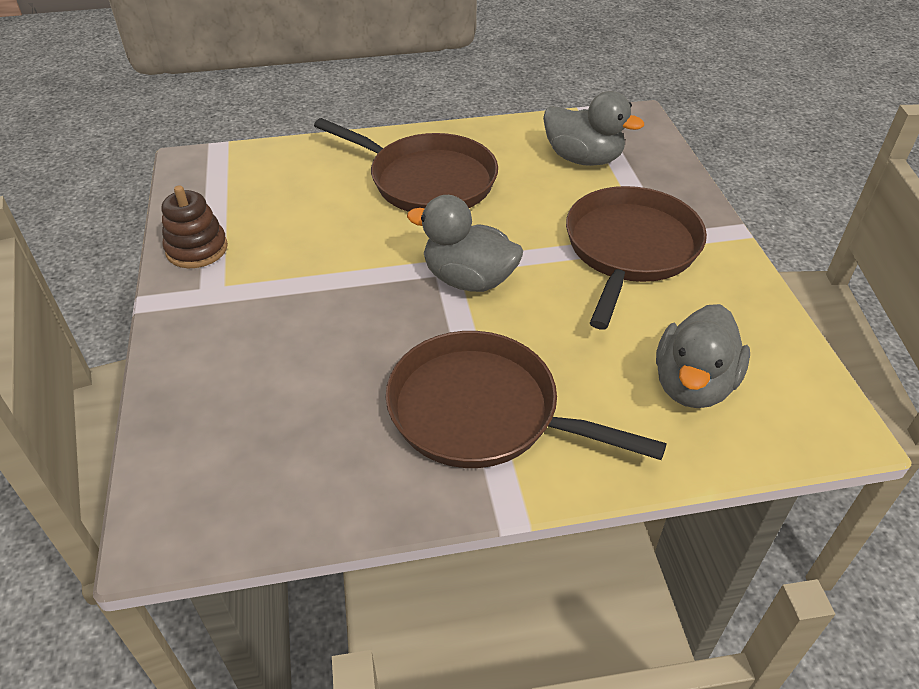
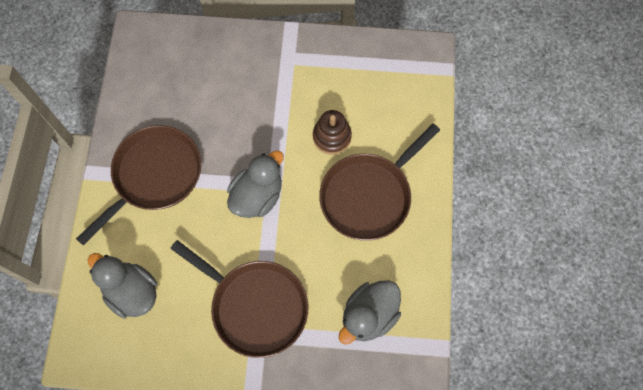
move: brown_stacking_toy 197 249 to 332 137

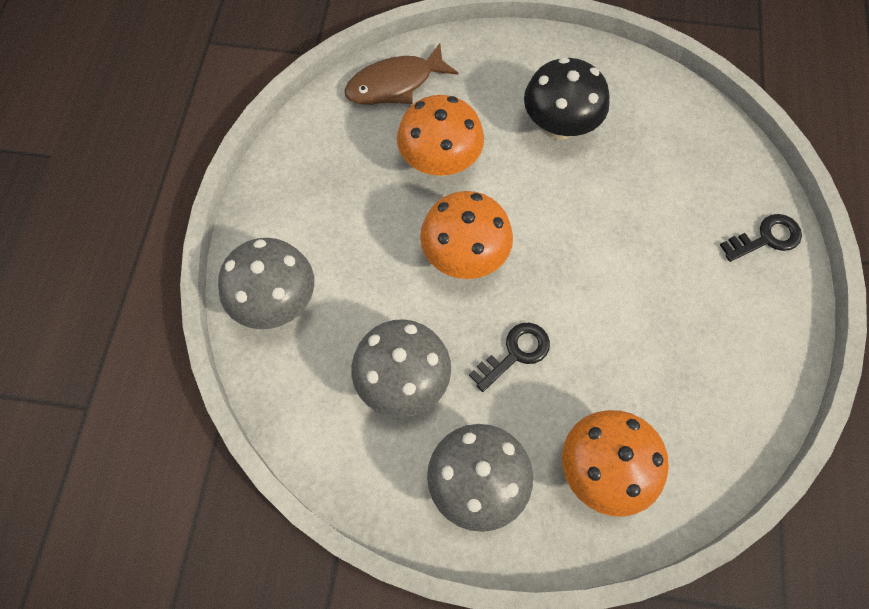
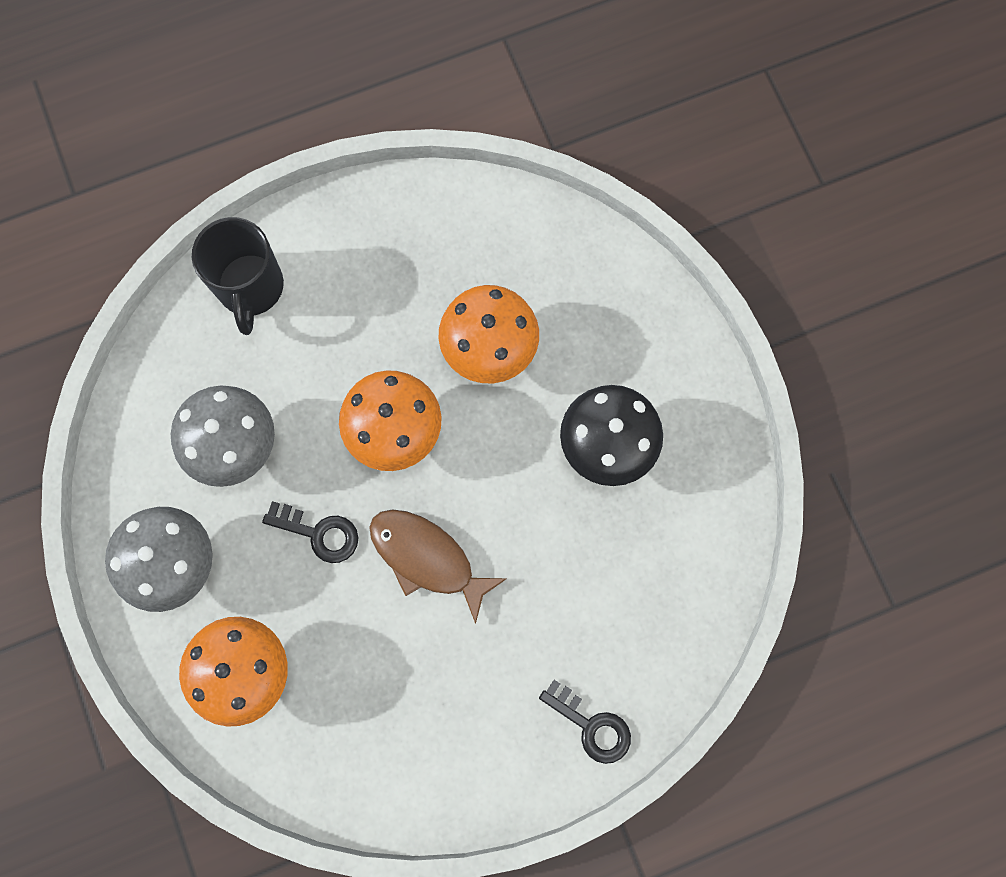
move: brown_fish 395 84 to 427 558
replace: grey_mushroom 276 302 to black_mug 250 288

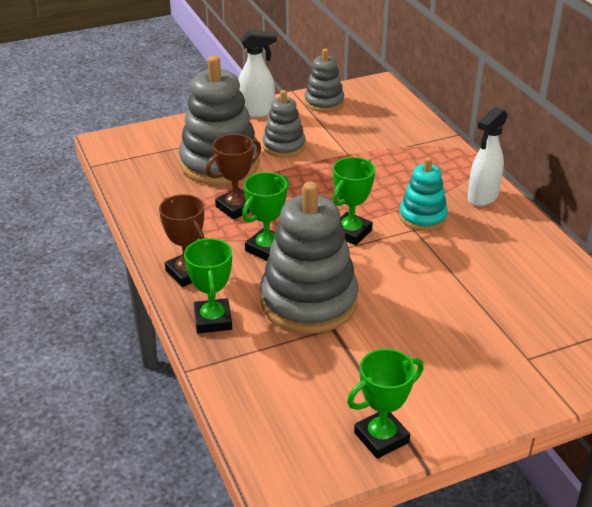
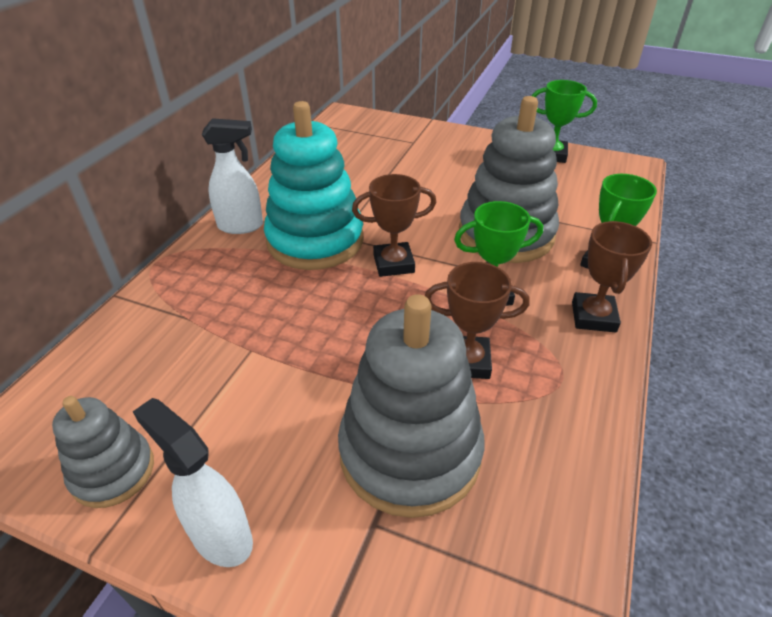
delete: grey_stacking_toy 284 146
recolor: green_trophy 351 232 to brown_trophy 393 264
resize: turquoise_stacking_toy 422 217 = 315 240 x1.82

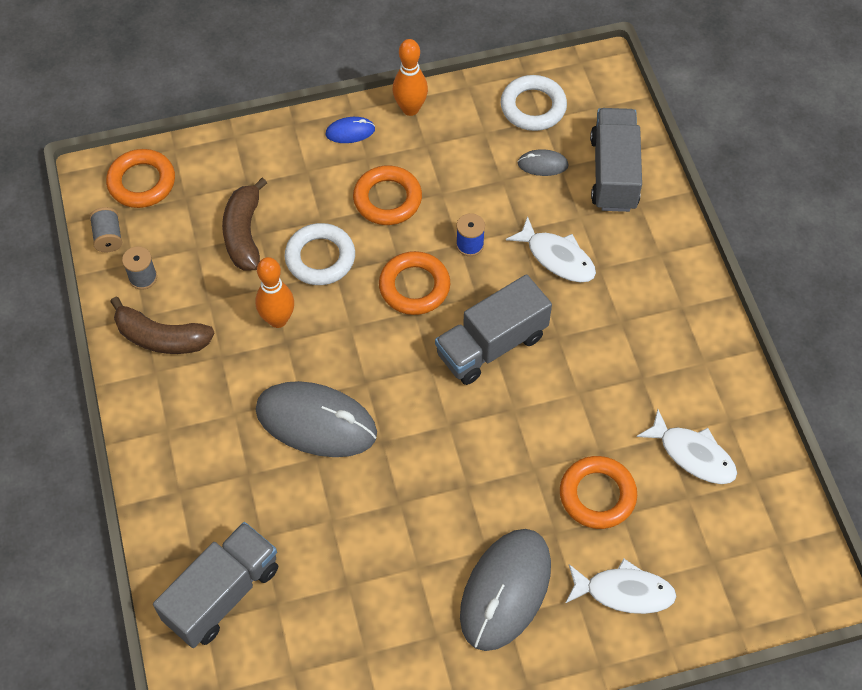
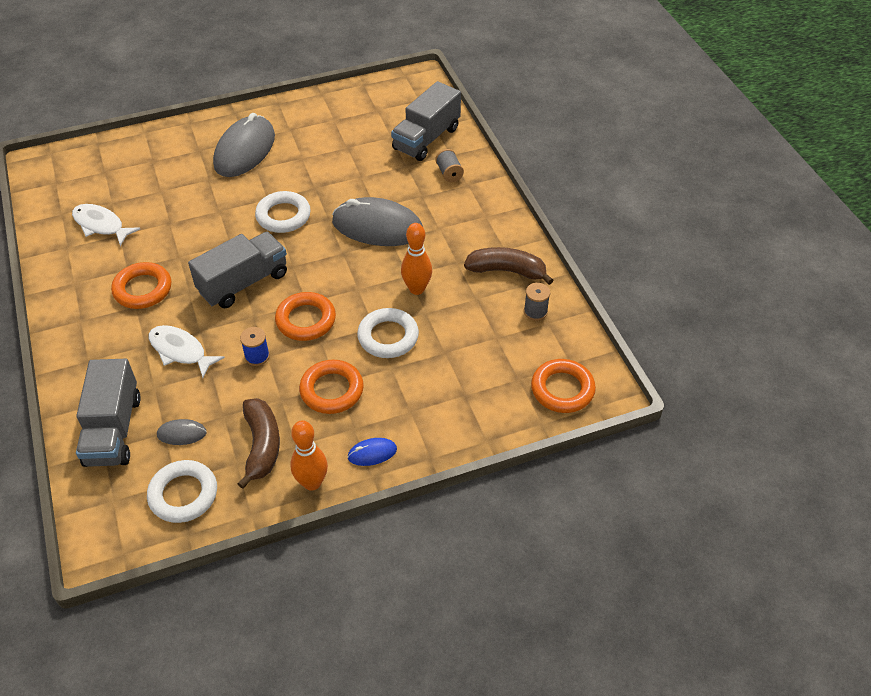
delete: white_fish 624 592
insert: white_ring 283 216
move: orange_ring 597 495 to 143 289; brown_banana 244 233 to 262 446; grey_spool 108 237 to 449 173

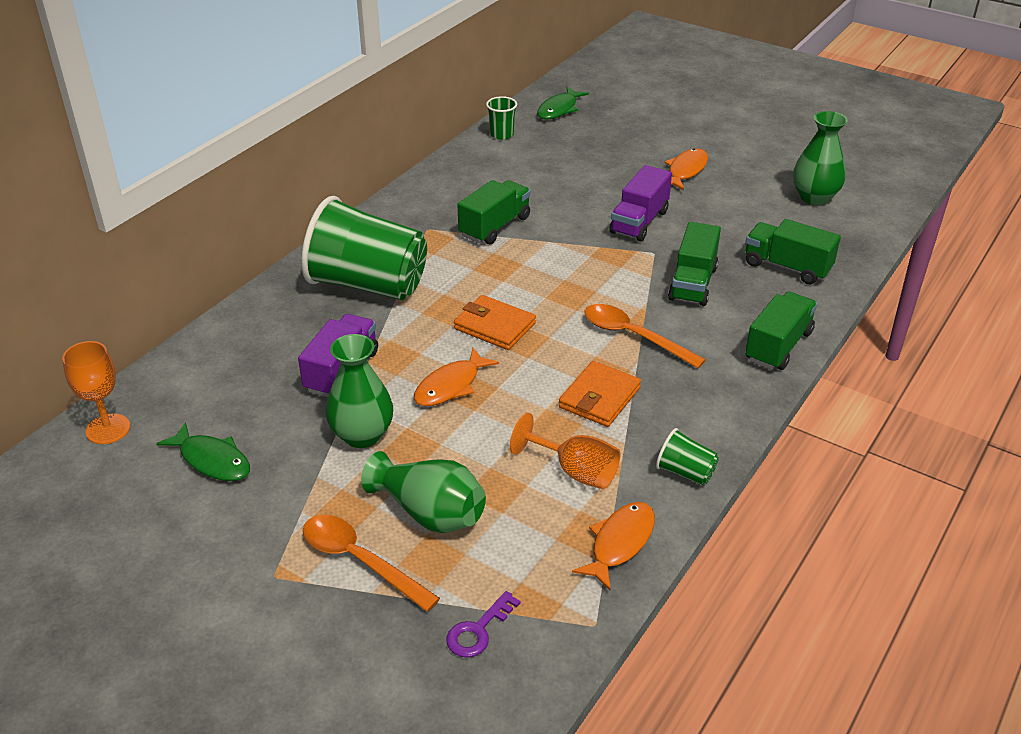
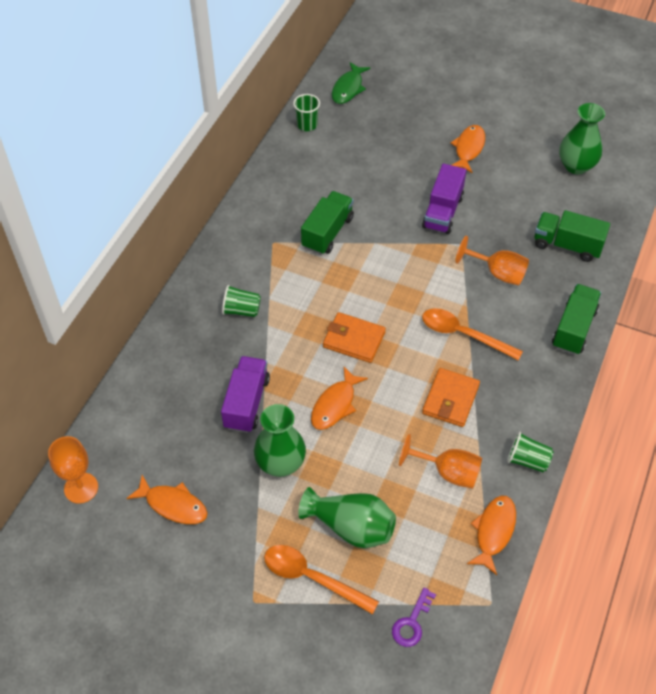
replace: green_truck 693 283 to orange_goblet 498 273
recolor: green_fish 212 460 to orange_fish 173 505
resize: green_cup 368 285 = 241 310 x0.41

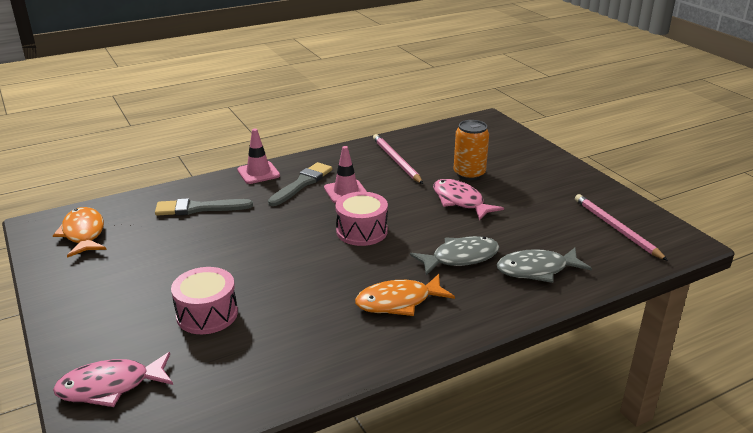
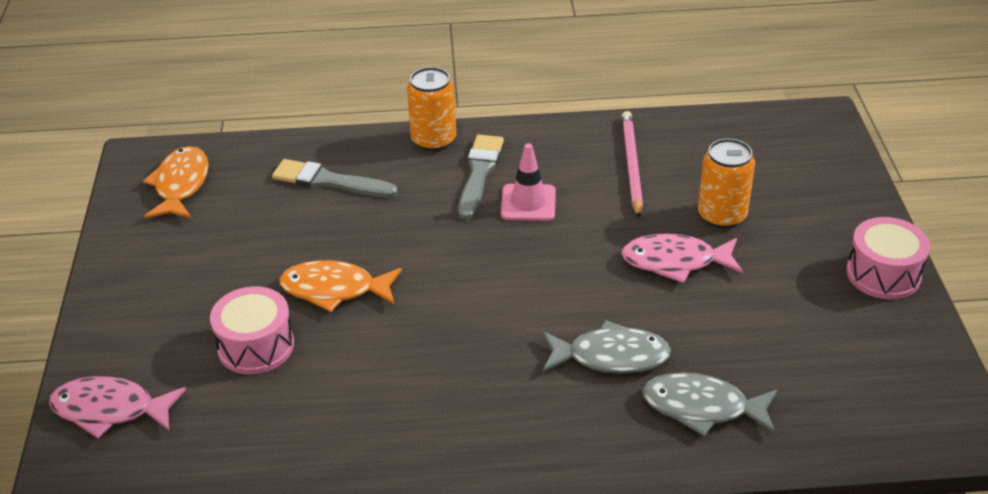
delete: pink_pencil 616 228
move: orange_fish 398 302 to 334 290; pink_drum 362 231 to 883 274
replace: pink_traffic_cone 258 173 to orange_can 433 140
rotate: grey_brush 302 183 = 479 173 45 degrees counterclockwise; pink_fish 460 201 = 675 262 75 degrees counterclockwise

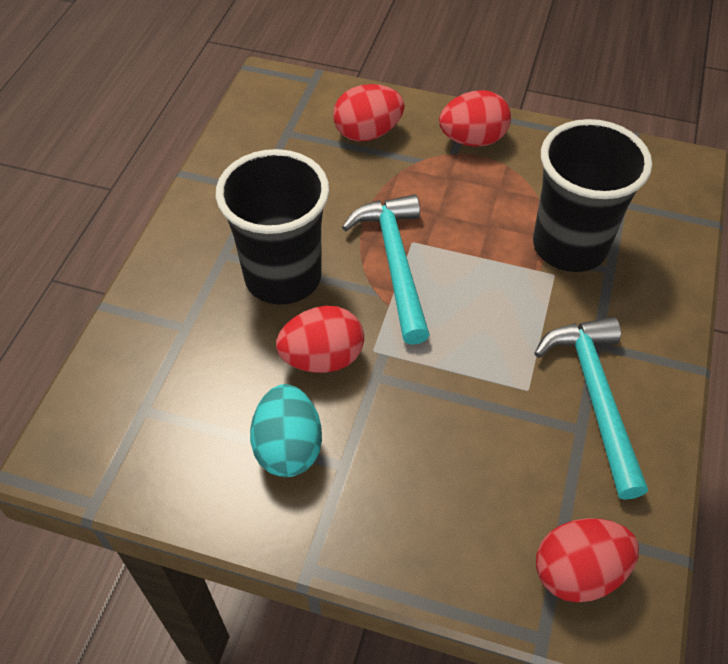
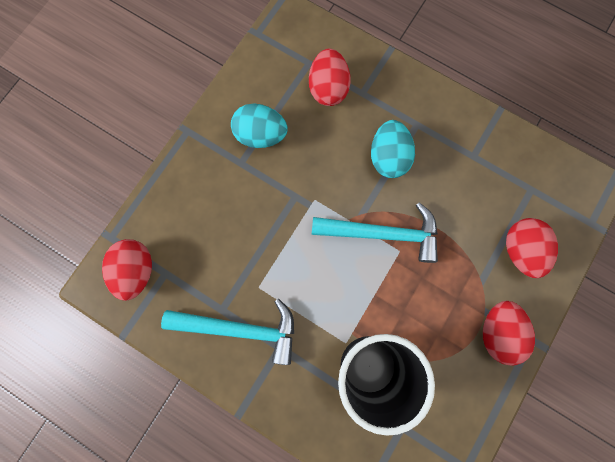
move: red_egg 322 358 to 328 89
replace: black_cup 283 277 to turquoise_egg 388 157

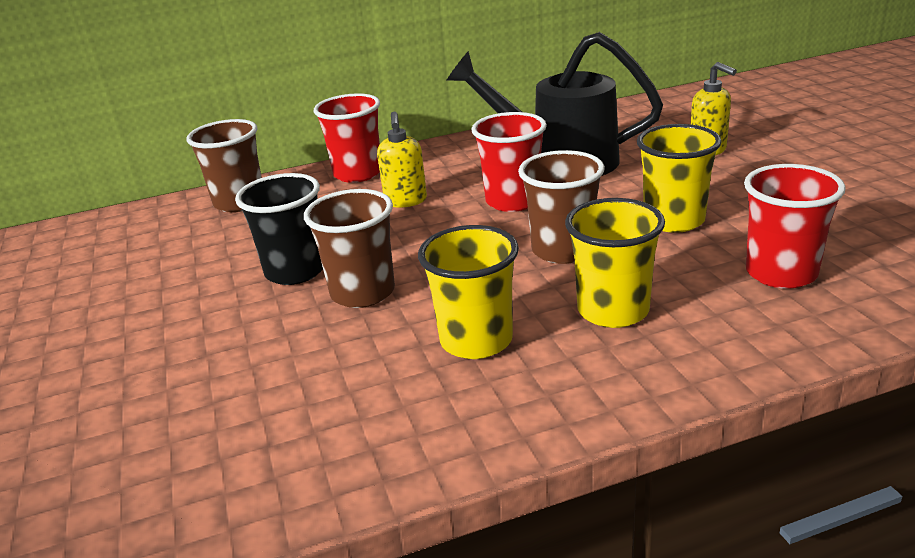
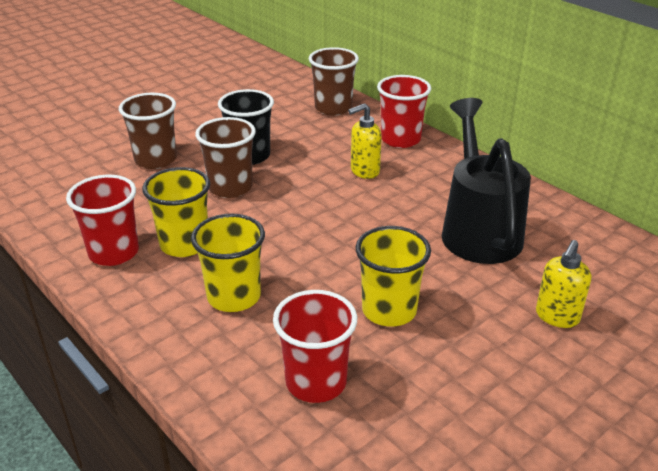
move: red_cup 513 201 to 114 253; brown_cup 563 250 to 155 160

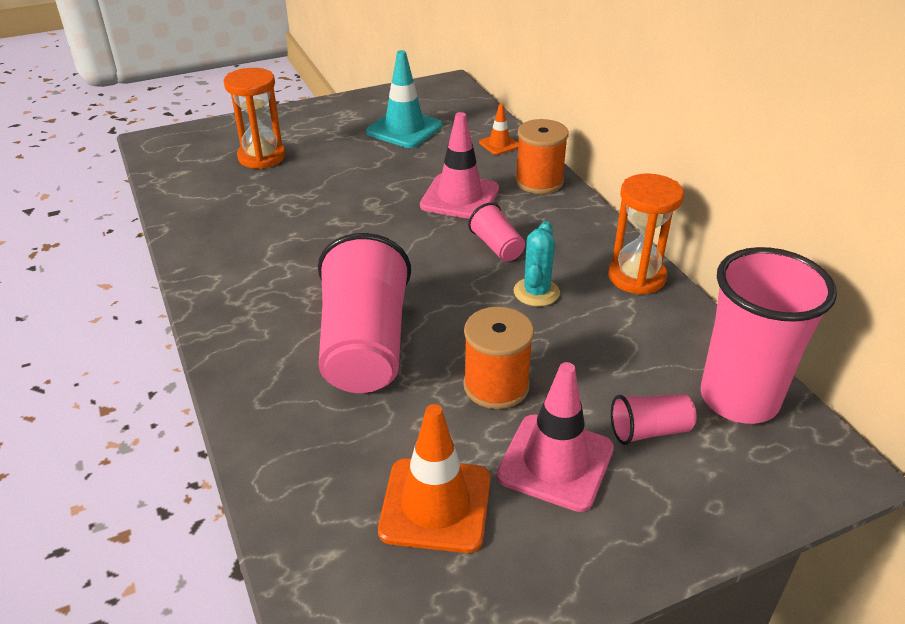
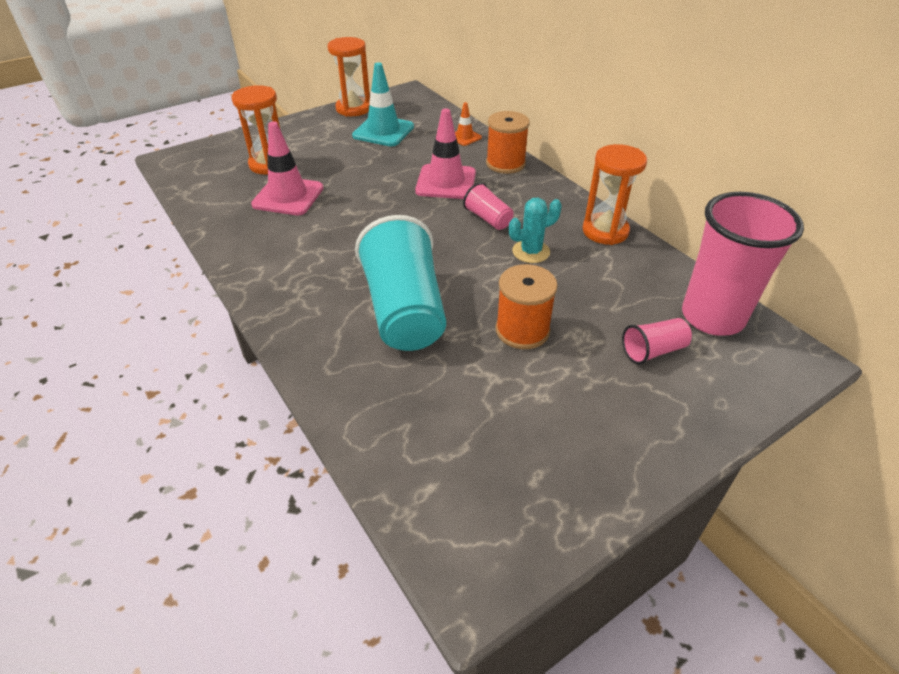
delete: orange_traffic_cone 435 505
insert: orange_hourglass 353 109
move: pink_traffic_cone 555 462 to 288 196
recolor: pink_cup 364 345 to turquoise_cup 404 310
rotate: turquoise_cactus 536 292 = 531 252 60 degrees clockwise

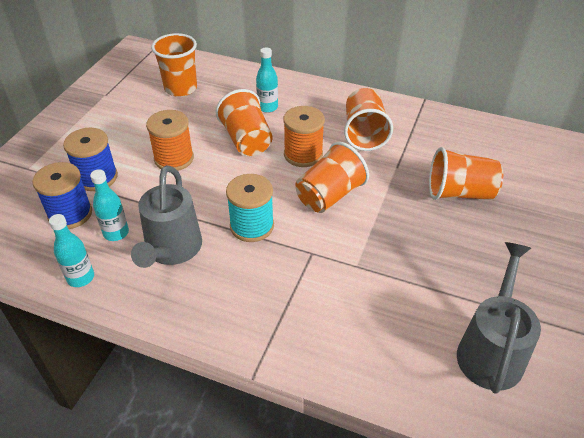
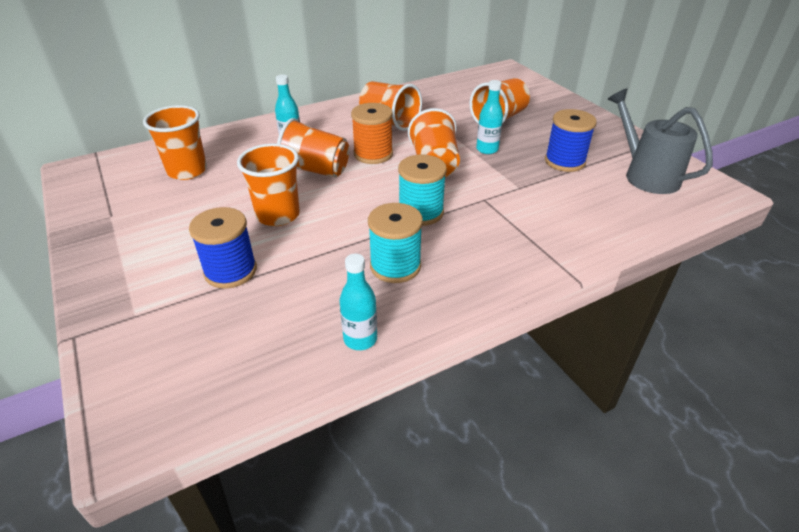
move: turquoise_bottle 116 233 to 487 149; blue_spool 70 214 to 564 161
replace: orange_spool 174 159 to orange_cup 278 215; grey_watering_can 171 250 to turquoise_spool 395 266

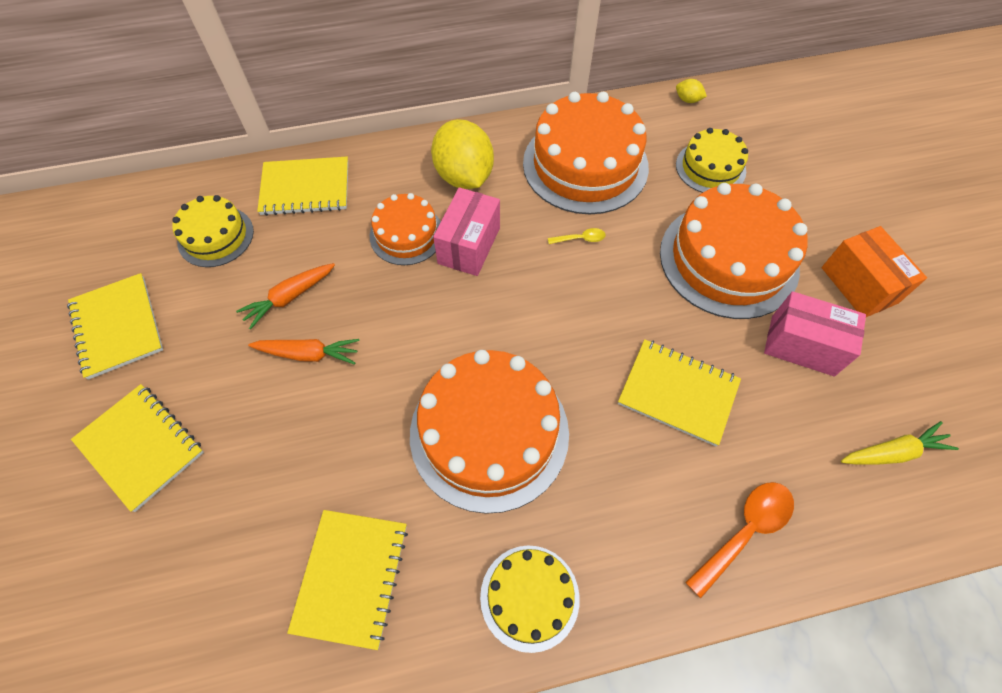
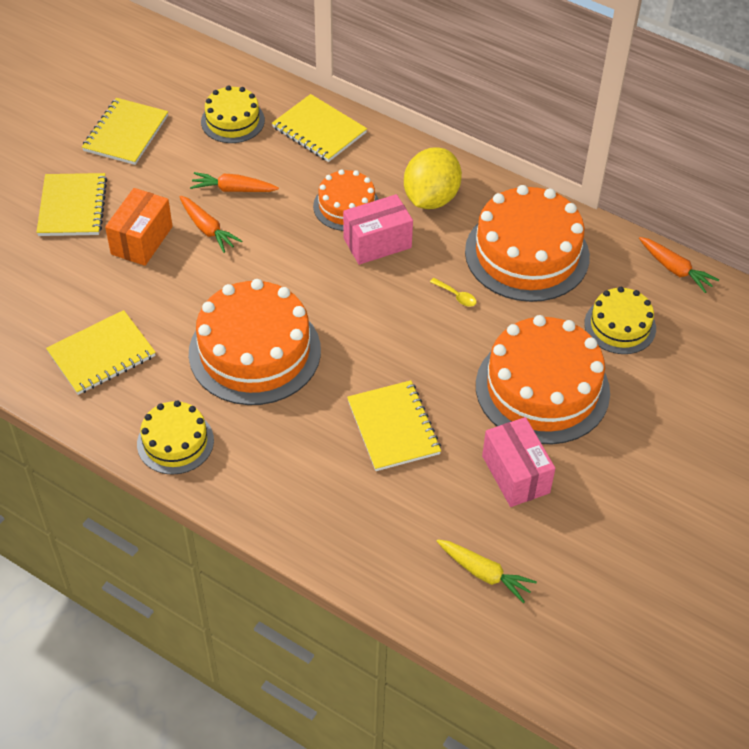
delete: orange_spoon 745 531
move: orange_box 859 285 to 142 240
replace: yellow_lemon 687 100 to orange_carrot 675 269

